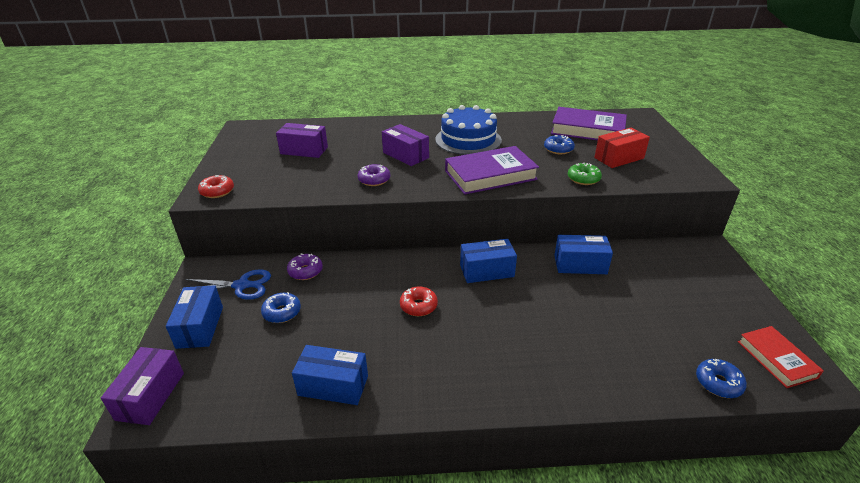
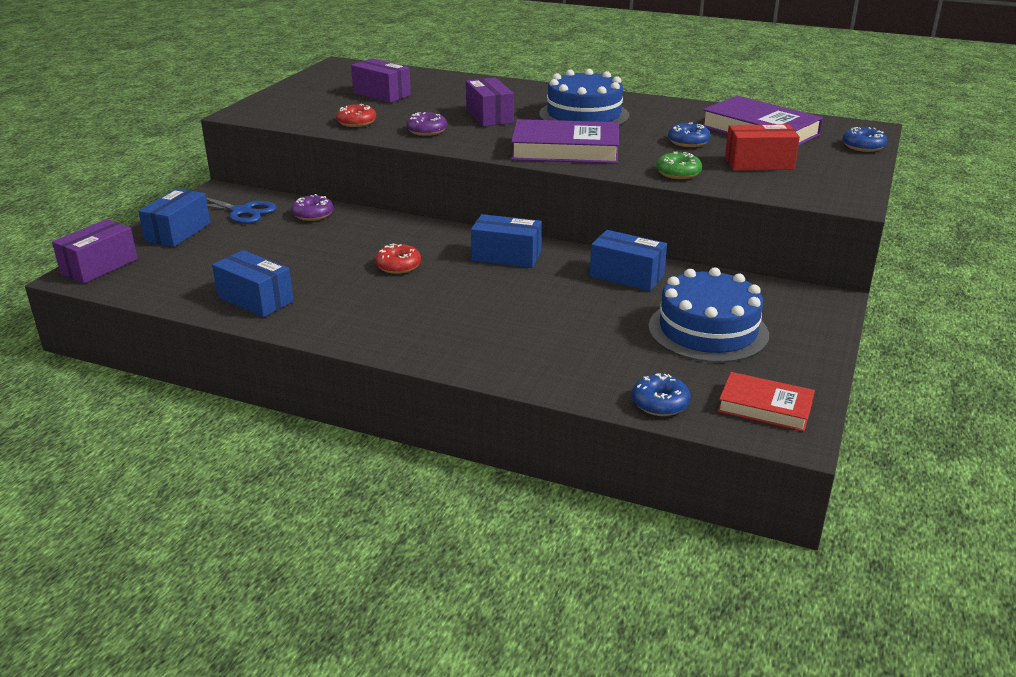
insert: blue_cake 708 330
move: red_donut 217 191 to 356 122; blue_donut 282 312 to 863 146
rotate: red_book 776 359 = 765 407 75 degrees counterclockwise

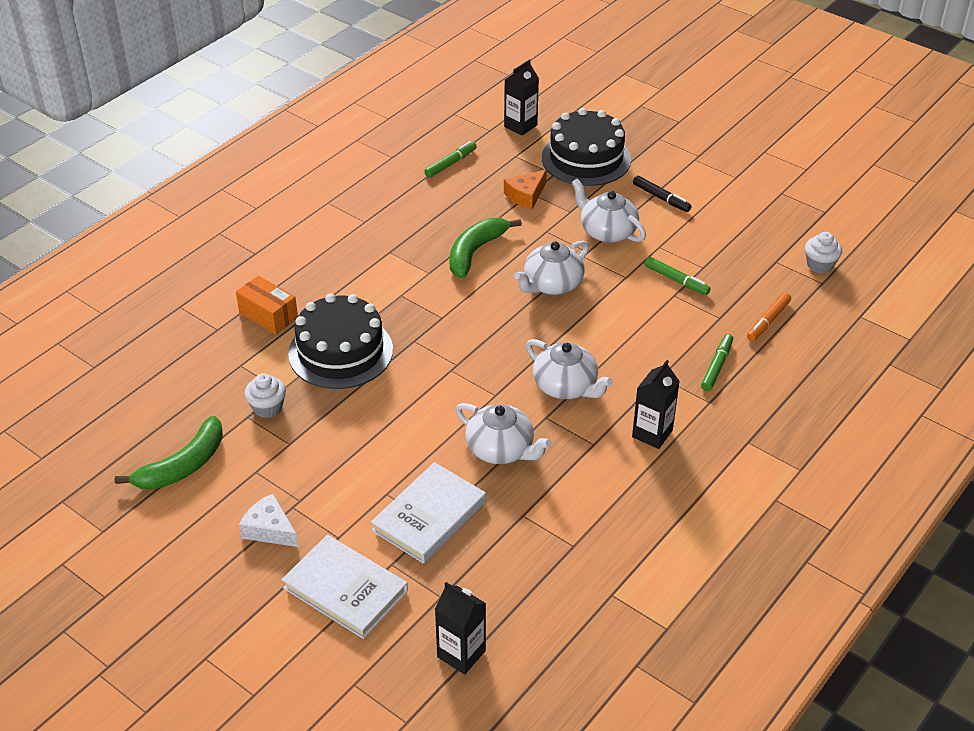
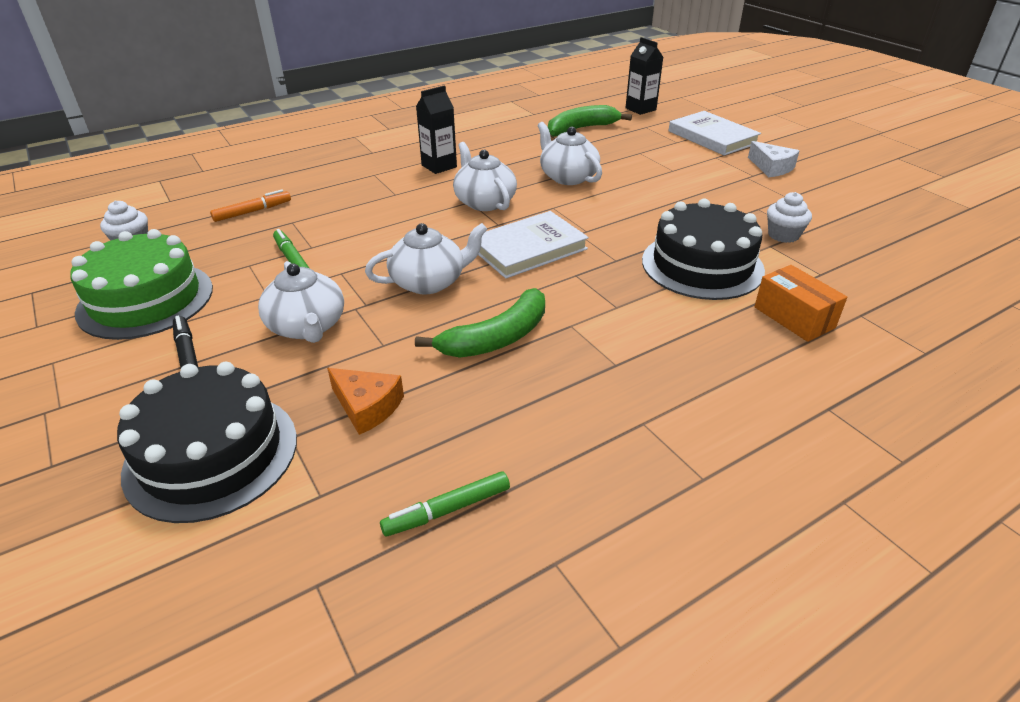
delete: black_carton 520 126; green_marker 717 366
insert: green_cake 146 300
move: white_book 429 516 to 529 249; green_banana 183 466 to 581 129
rotate: orange_cheese 526 195 = 367 407 60 degrees clockwise

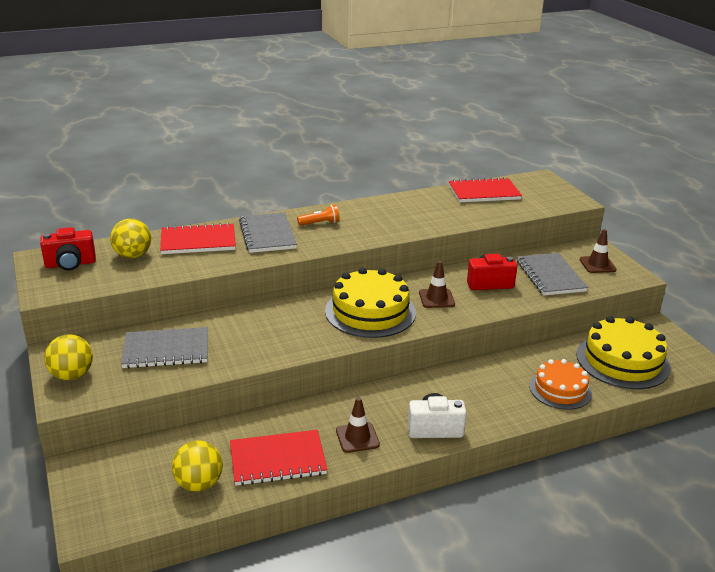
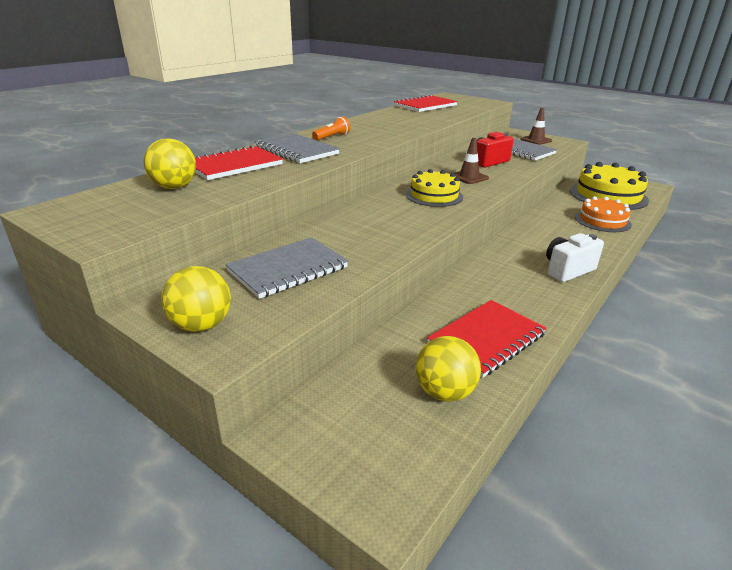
delete: red_camera 70 264; brown_traffic_cone 357 437
resize: yellow_cake 370 312 = 434 195 x0.64

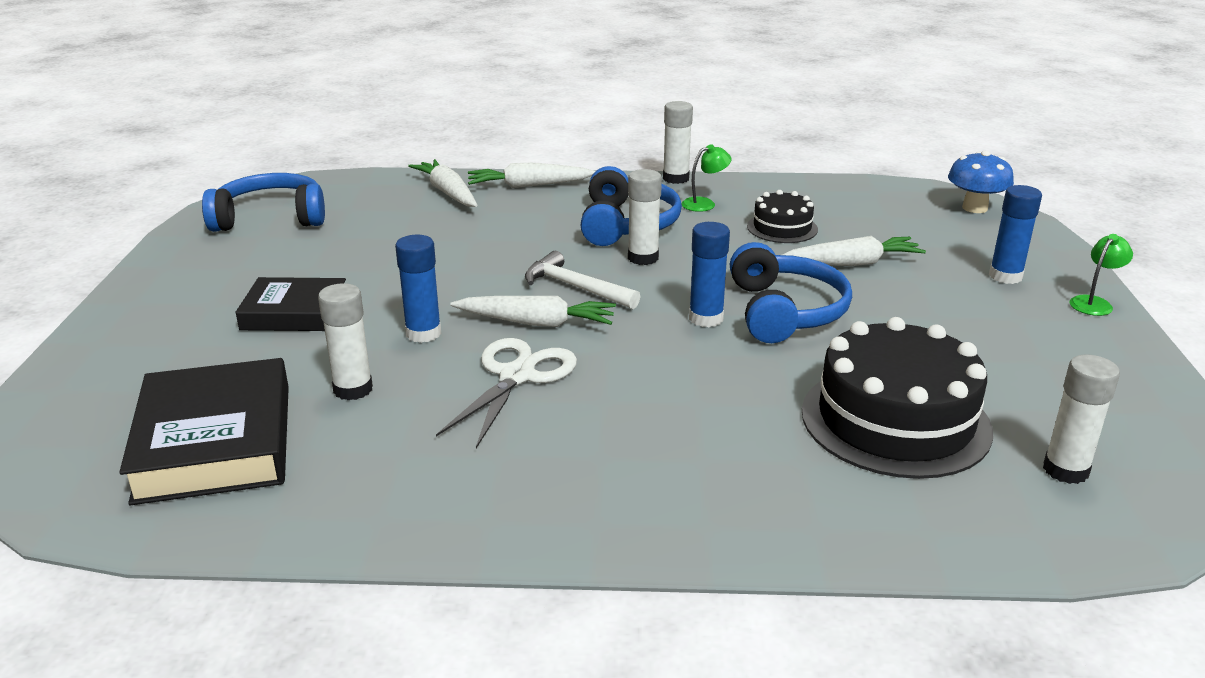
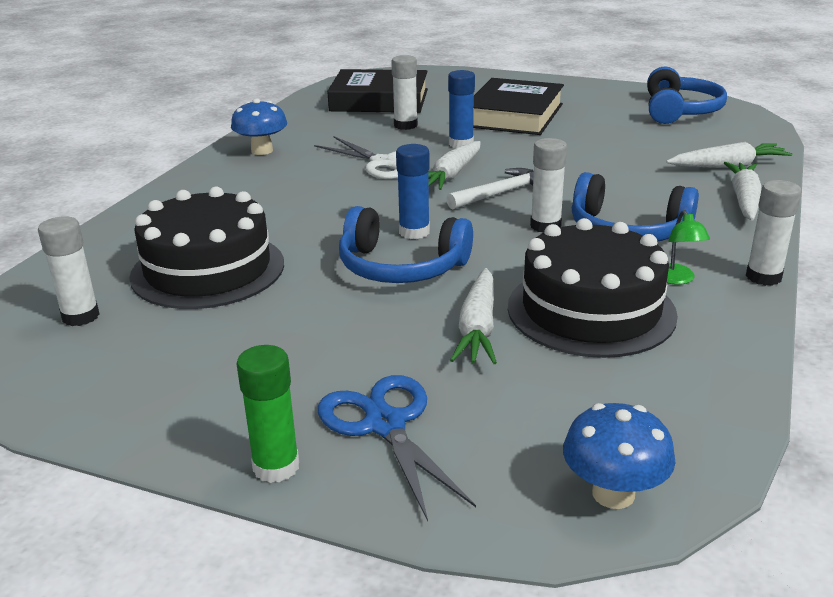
insert: blue_mushroom 262 151
replace: green_lamp 1094 303 to green_glue_stick 276 467; blue_glue_stick 1005 276 to blue_scissors 385 424
resize: black_book 295 312 = 514 115 x1.55; black_cake 782 228 = 591 310 x1.92

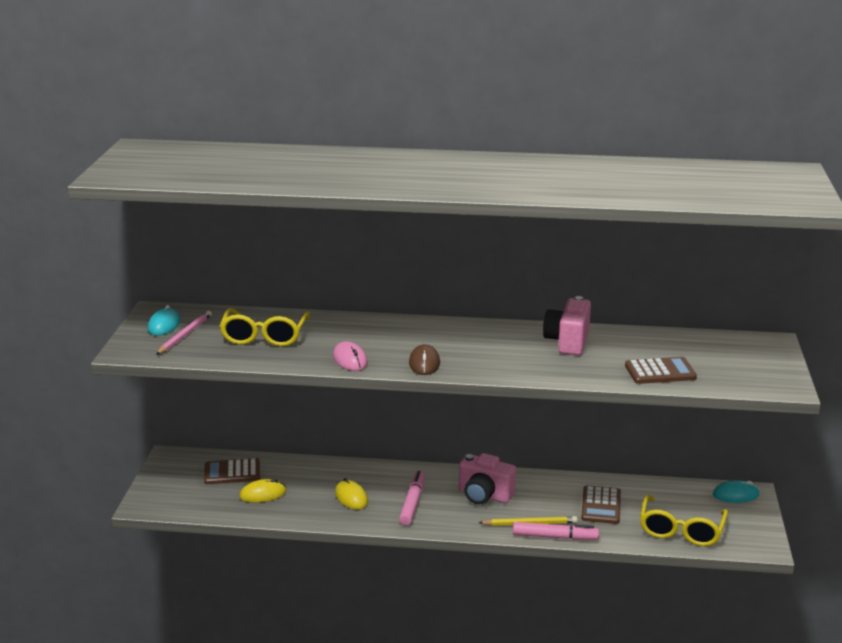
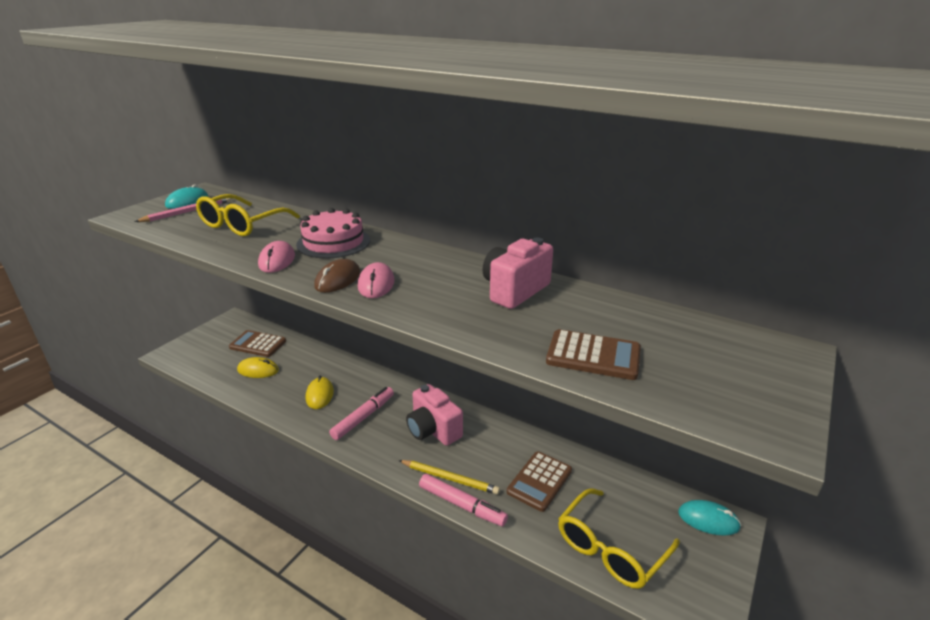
insert: pink_cake 333 242; pink_mouse 376 284

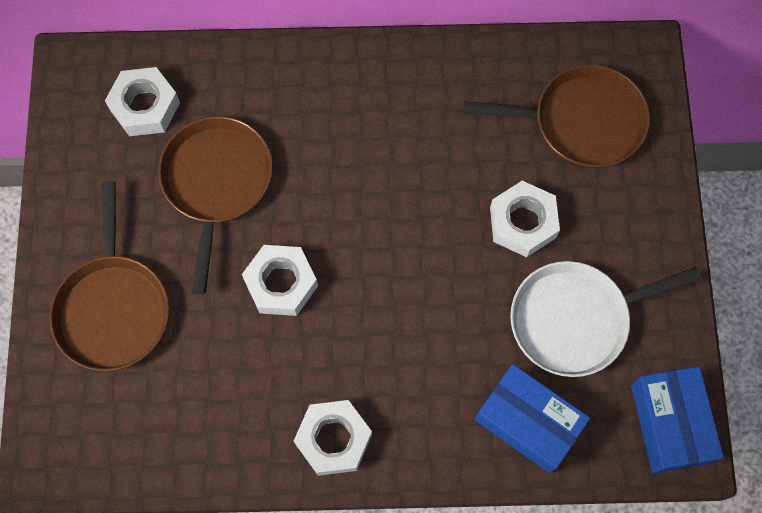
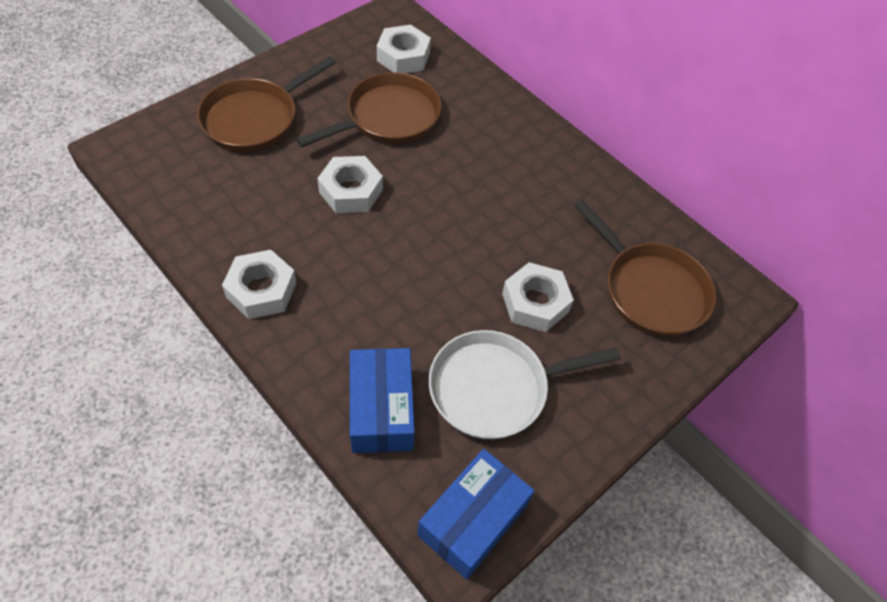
rotate: white_pan 575 319 = 495 388 45 degrees counterclockwise

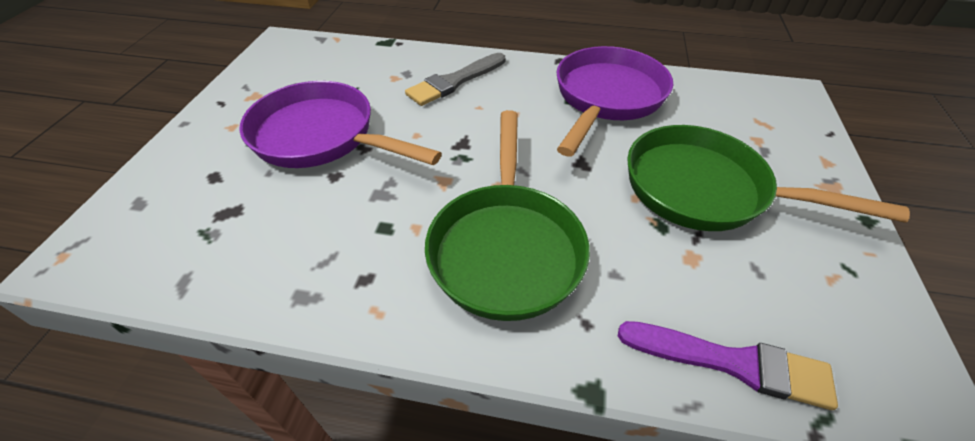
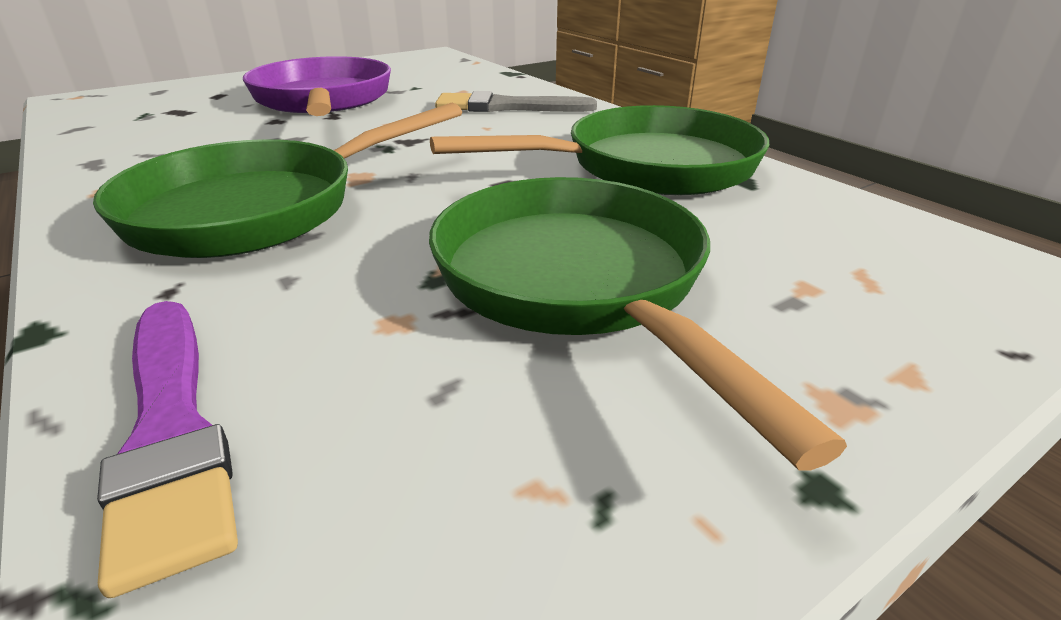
recolor: purple_pan 607 98 to green_pan 646 167

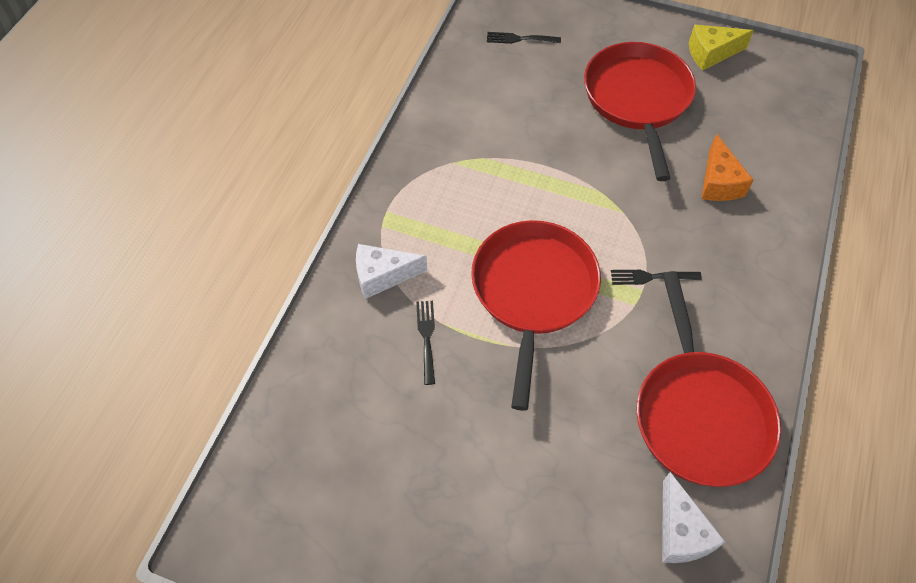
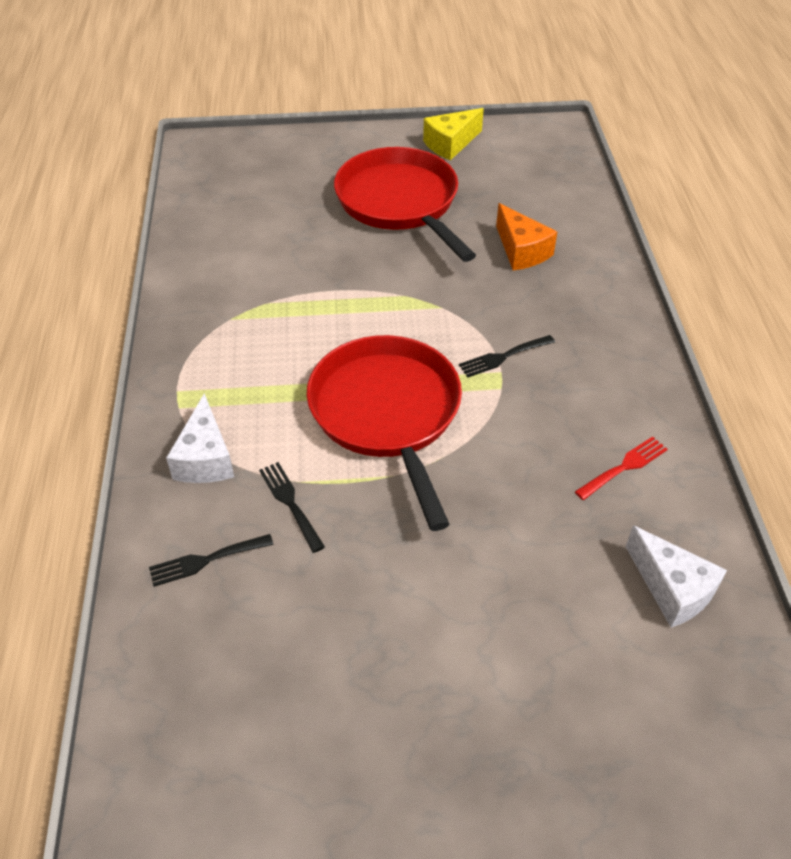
move: black_fork 519 39 to 206 560
replace: red_pan 699 414 to red_fork 624 467
rotate: white_cheese 383 276 = 205 458 60 degrees counterclockwise

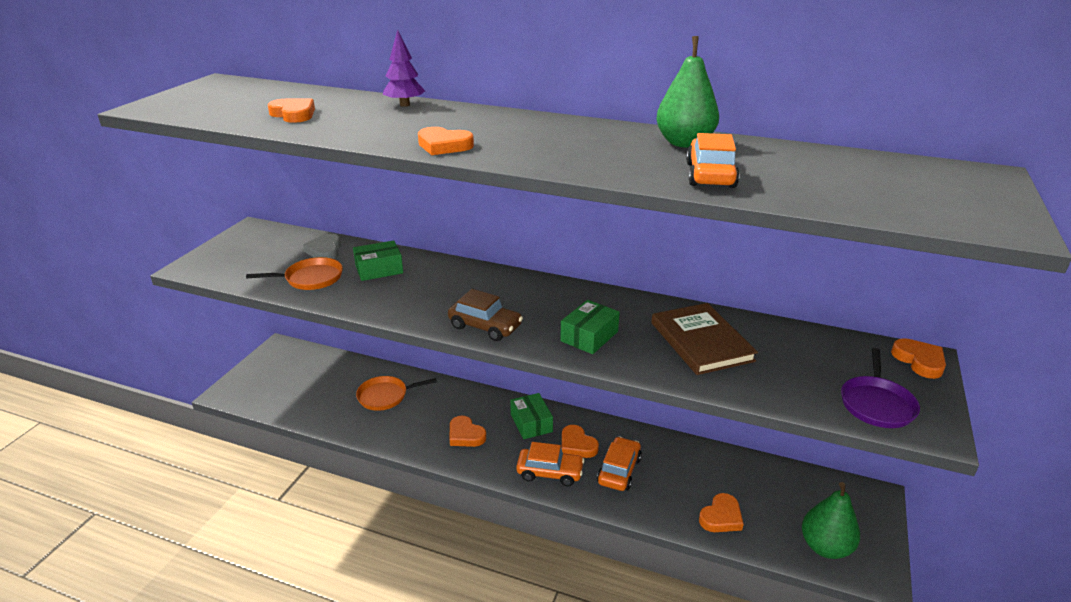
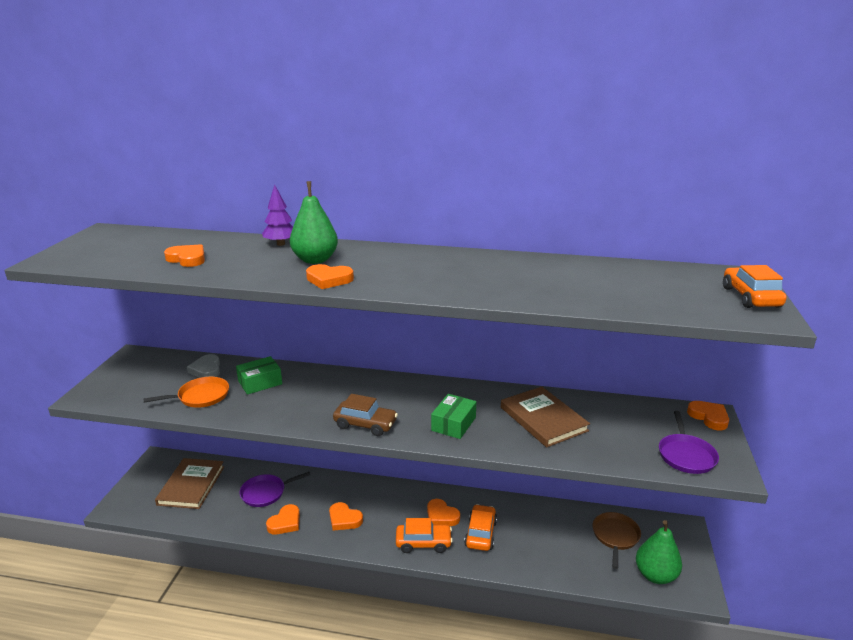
delete: green_box 531 423
insert: brown_book 191 485; brown_pan 615 536
move: orange_heart 721 517 to 285 522; green_pear 684 143 to 315 260; orange_car 710 175 to 750 297
recolor: orange_pan 385 396 to purple_pan 265 493

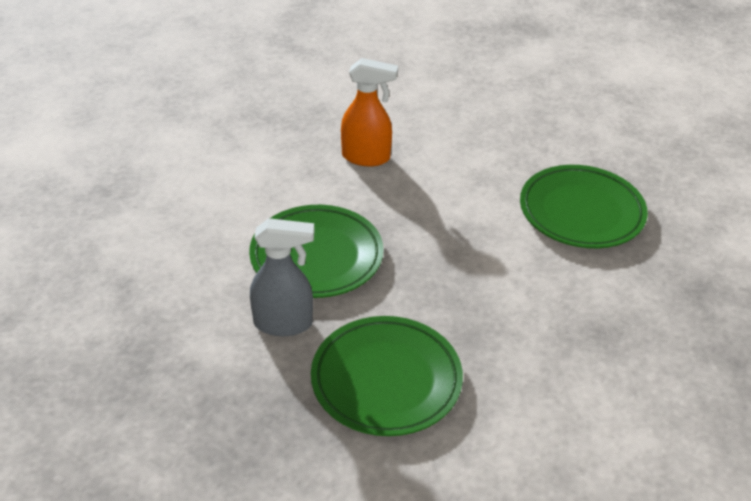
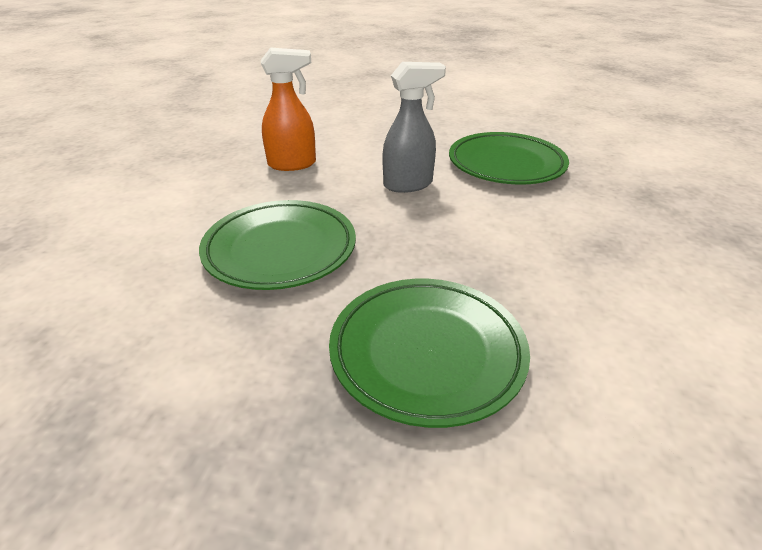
move: grey_spray_bottle 284 323 to 408 184

